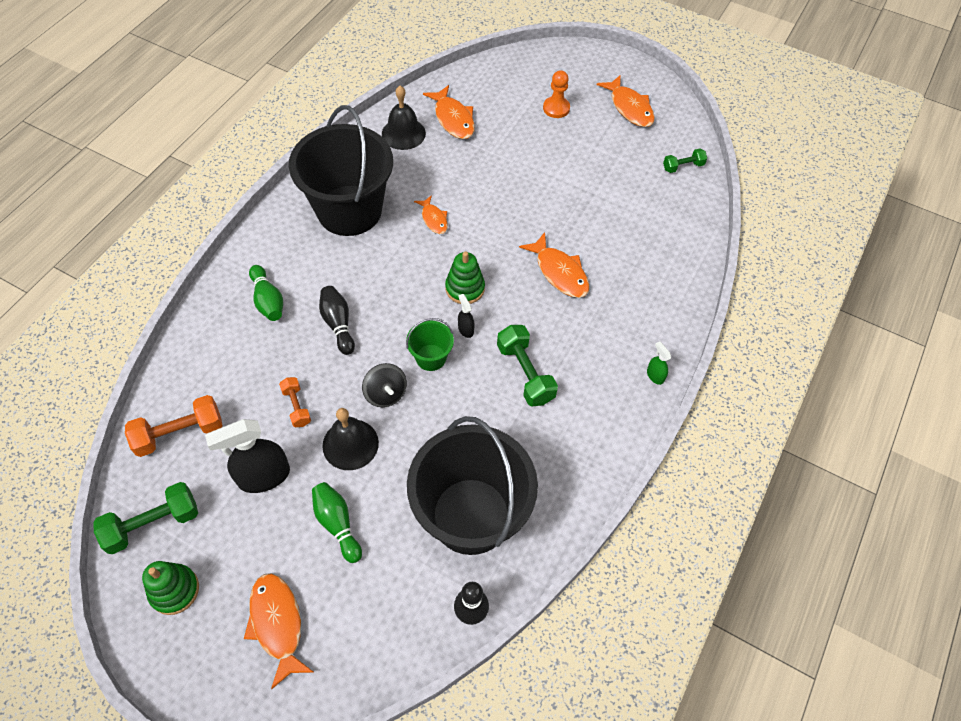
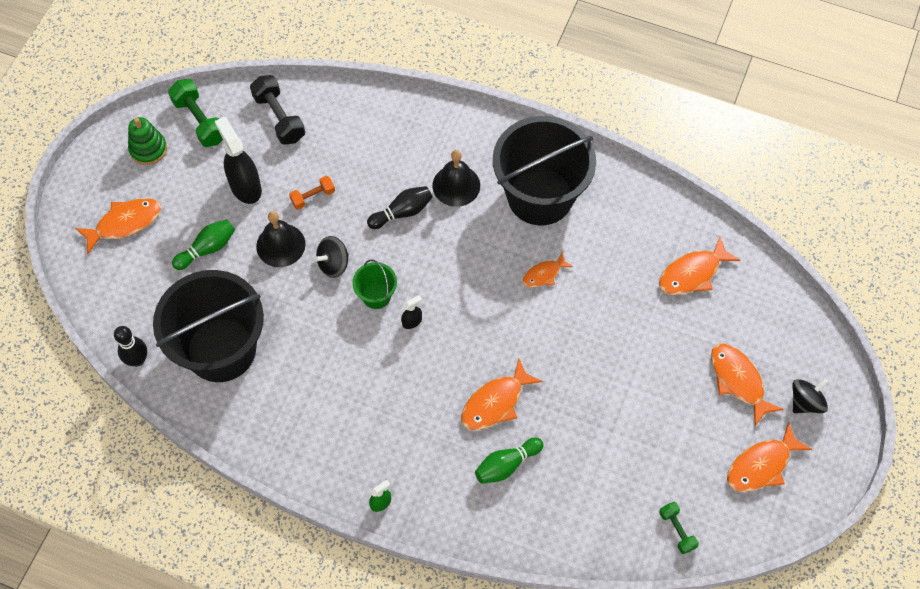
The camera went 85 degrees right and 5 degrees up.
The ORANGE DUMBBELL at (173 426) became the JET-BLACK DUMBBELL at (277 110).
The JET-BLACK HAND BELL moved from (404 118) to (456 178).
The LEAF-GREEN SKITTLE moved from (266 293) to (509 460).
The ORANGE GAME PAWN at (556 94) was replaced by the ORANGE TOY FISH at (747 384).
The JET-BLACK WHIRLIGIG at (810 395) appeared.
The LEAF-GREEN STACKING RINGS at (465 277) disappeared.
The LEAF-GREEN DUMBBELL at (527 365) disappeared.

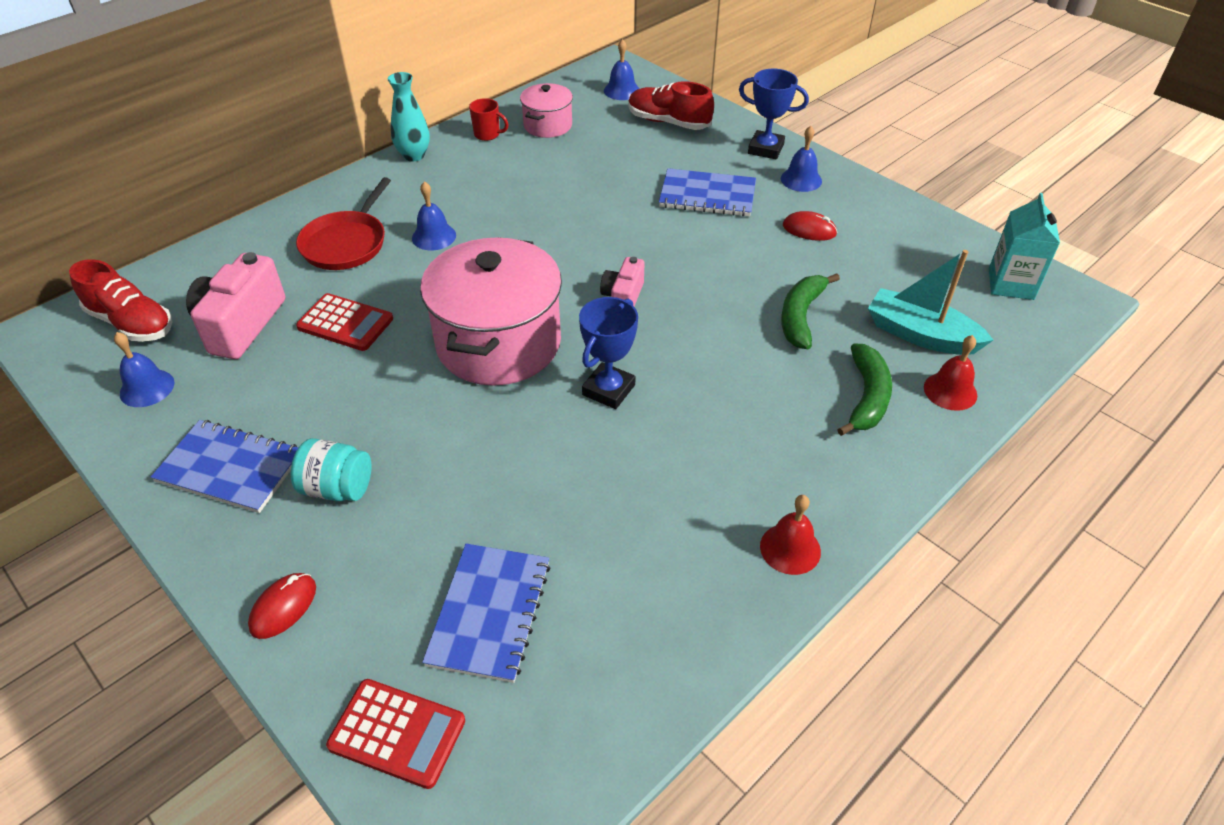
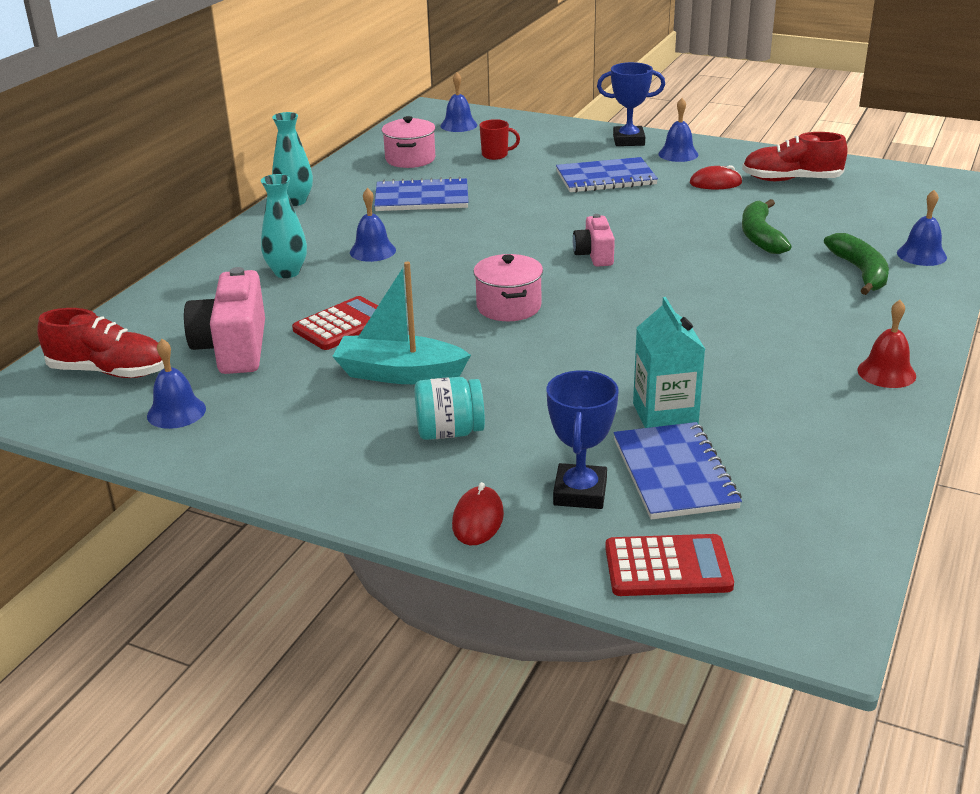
The camera went 20 degrees left and 15 degrees down.
The CRIMSON FRYING PAN at (343 223) was replaced by the AQUA VASE at (284 226).
The CRIMSON POCKET CALCULATOR at (344 322) turned 45 degrees counterclockwise.
The AQUA SAILBOAT moved from (930 302) to (401 323).
The BLUE NOTEBOOK moved from (224 466) to (421 194).
The ROSY COOKING POT at (491 311) changed to 0.51 times the size.
The CRIMSON MUG moved from (489 119) to (499 139).
The BLUE TROPHY moved from (608 353) to (583 439).
The AQUA CARTON moved from (1024 246) to (669 362).
The CRIMSON SNEAKER moved from (671 105) to (795 156).
The CRIMSON HAND BELL at (950 373) became the BLUE HAND BELL at (922 228).

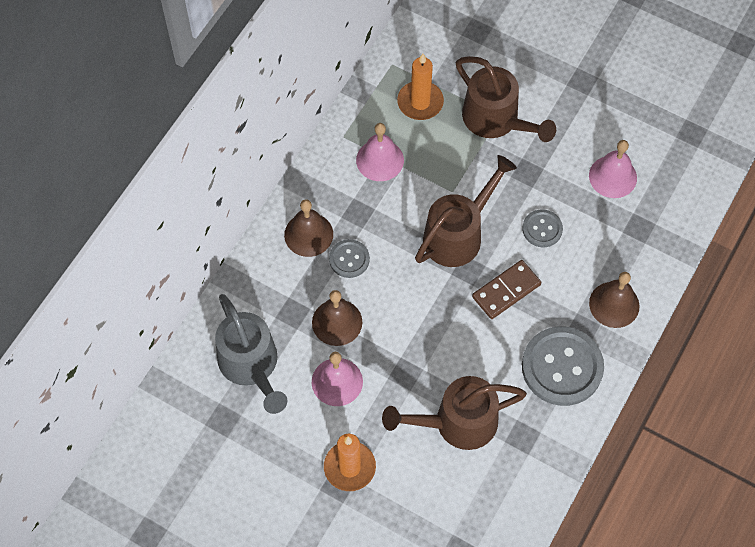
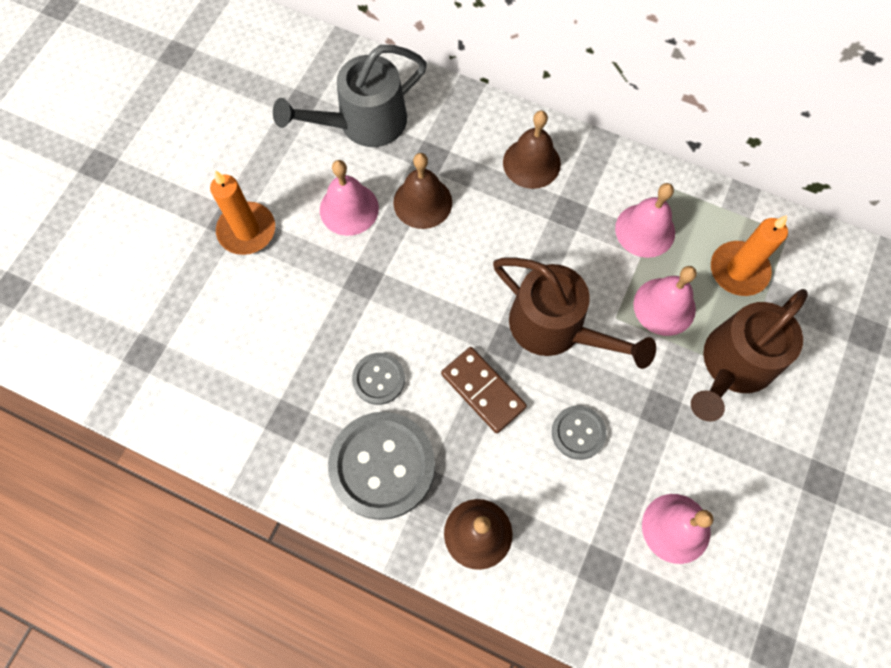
The camera went 85 degrees right and 5 degrees up.
The GRAY SEWING BUTTON moved from (349 258) to (378 379).
The ROSY HAND BELL at (665 301) appeared.
The DARK BROWN SPRINKLING CAN at (454 413) disappeared.

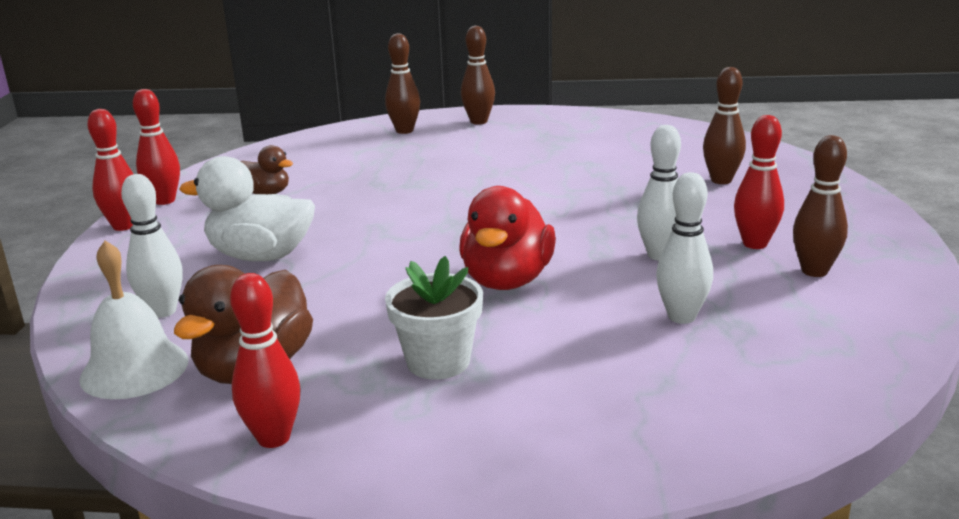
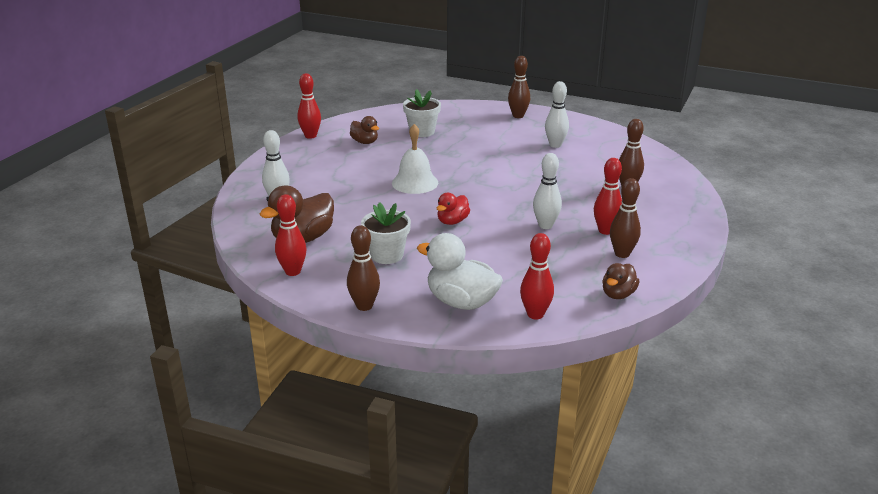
The camera went 20 degrees right and 5 degrees up.
The DARK BROWN SKITTLE moved from (402 83) to (363 268).
The SNOW-WHITE HAND BELL moved from (133 319) to (415 159).
The SNOW-WHITE FLOWER POT at (422 113) appeared.
The SNOW-WHITE RUBBER DUCK moved from (247 208) to (460 271).
The CRIMSON RUBBER DUCK at (508 238) changed to 0.58 times the size.
The CRIMSON SKITTLE moved from (110 170) to (537 276).
The SNOW-WHITE SKITTLE moved from (684 248) to (557 114).
The DARK BROWN RUBBER DUCK at (621 281) appeared.

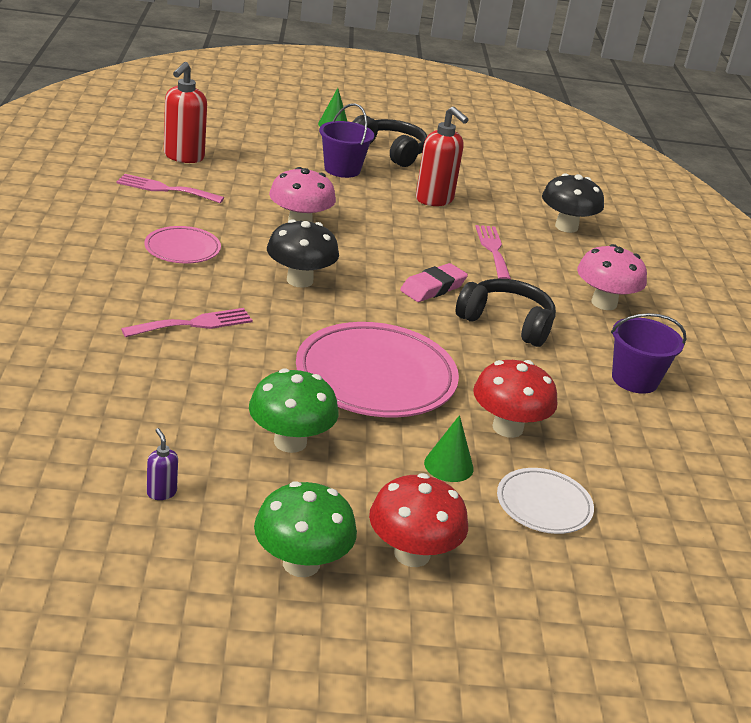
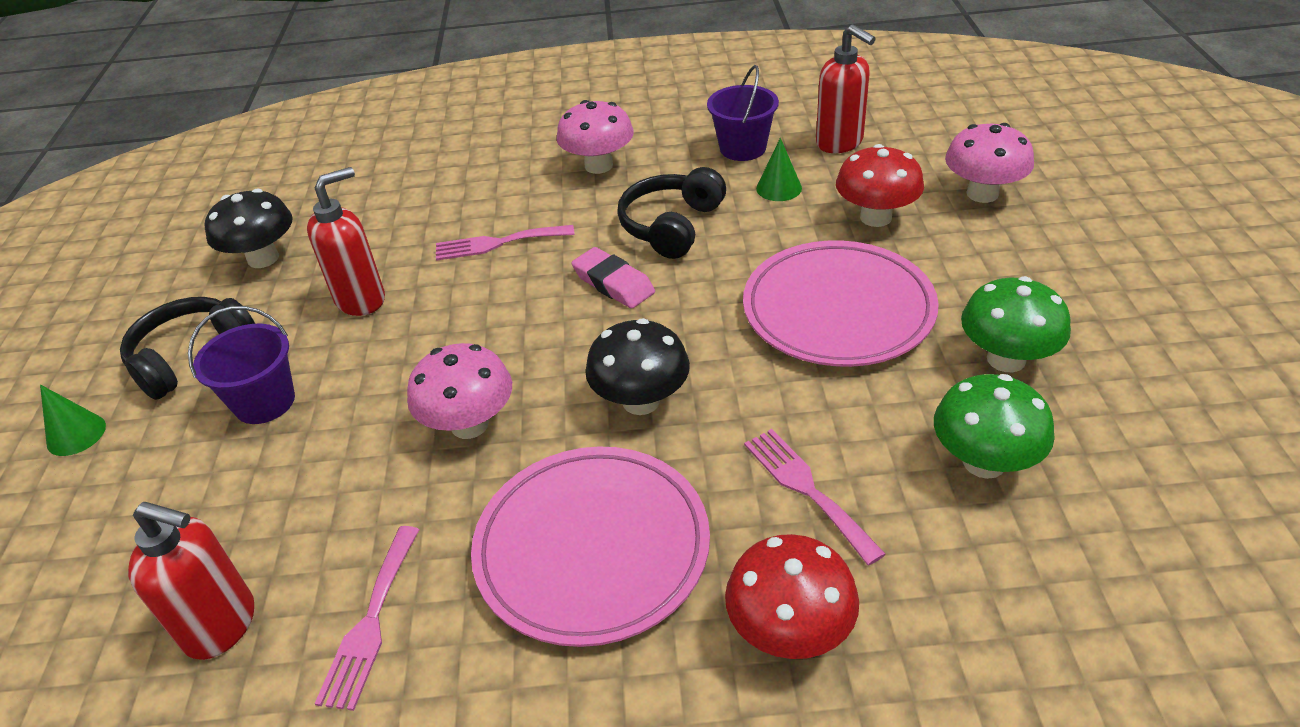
The camera went 85 degrees left and 10 degrees up.
The JET-BLACK TOADSTOOL moved from (573 203) to (248 228).
The ROSY DINNER PLATE at (182 245) changed to 1.89 times the size.
The CRIMSON TOADSTOOL moved from (418 520) to (792 596).
The LEAF-GREEN CONE moved from (449 448) to (779 169).
The CRIMSON SOAP PUMP at (846 88) appeared.
The LEAF-GREEN TOADSTOOL moved from (305 529) to (994 426).
The SNOW-WHITE DINNER PLATE at (545 501) was replaced by the ROSY TOADSTOOL at (989 163).
The ROYAL PURPLE SOAP PUMP at (162 464) disappeared.

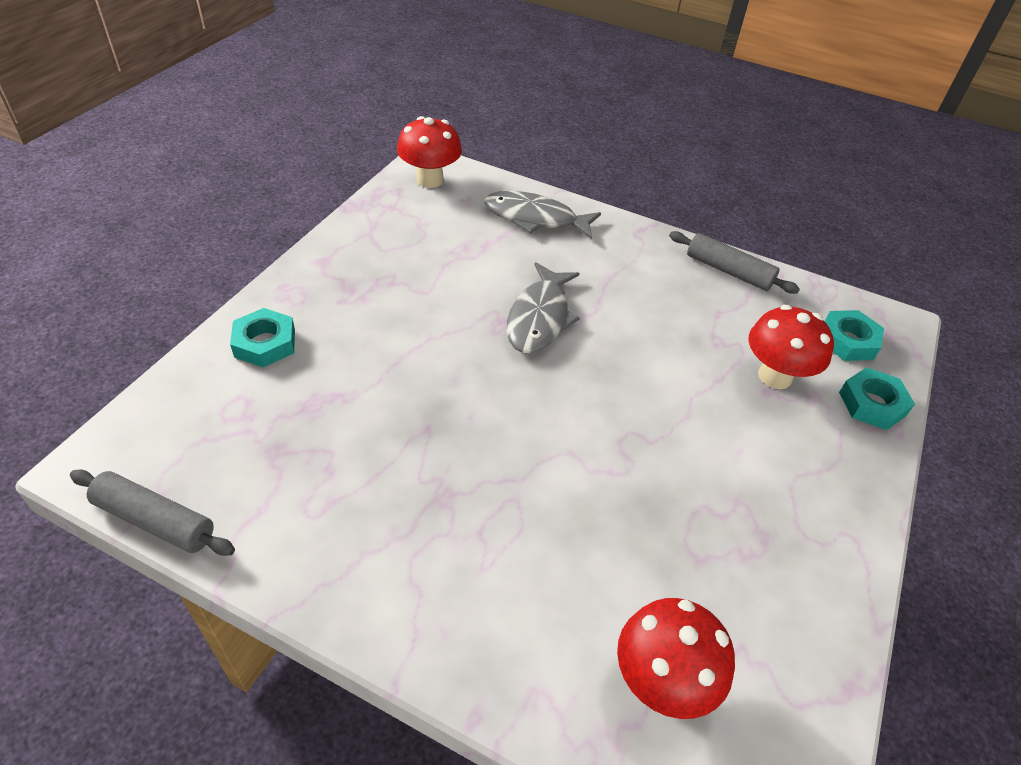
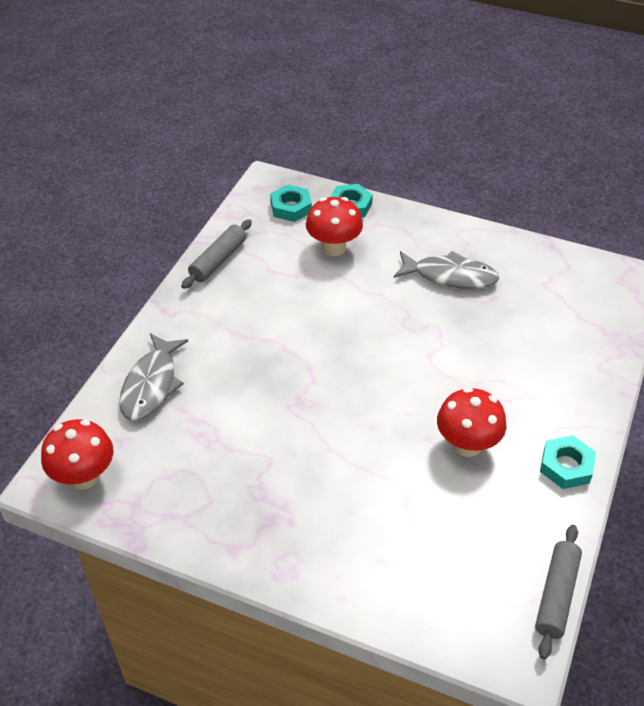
The camera went 90 degrees left and 0 degrees up.
The GRAY TOY FISH moved from (543 308) to (446 270).
The CRIMSON TOADSTOOL moved from (676 658) to (471 422).
The AQUA NUT moved from (262 337) to (568 462).

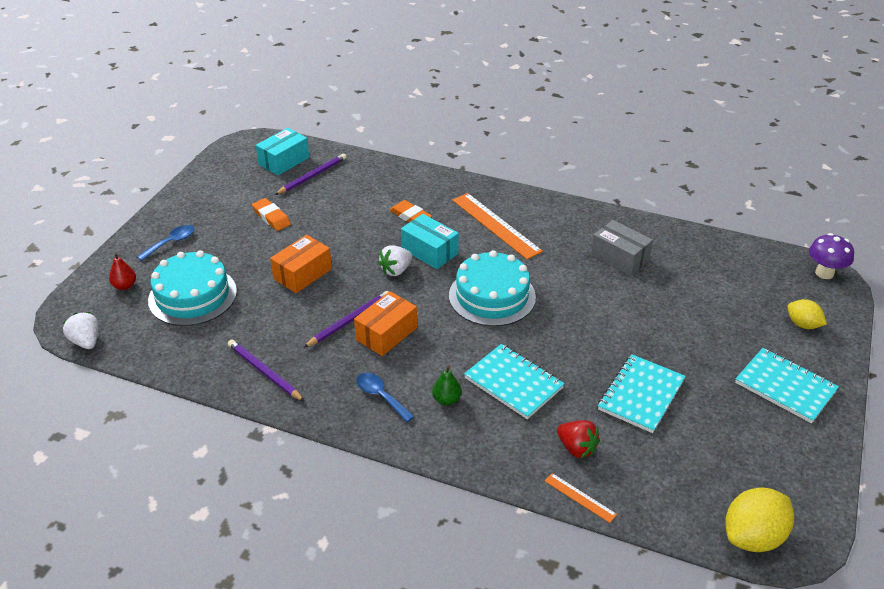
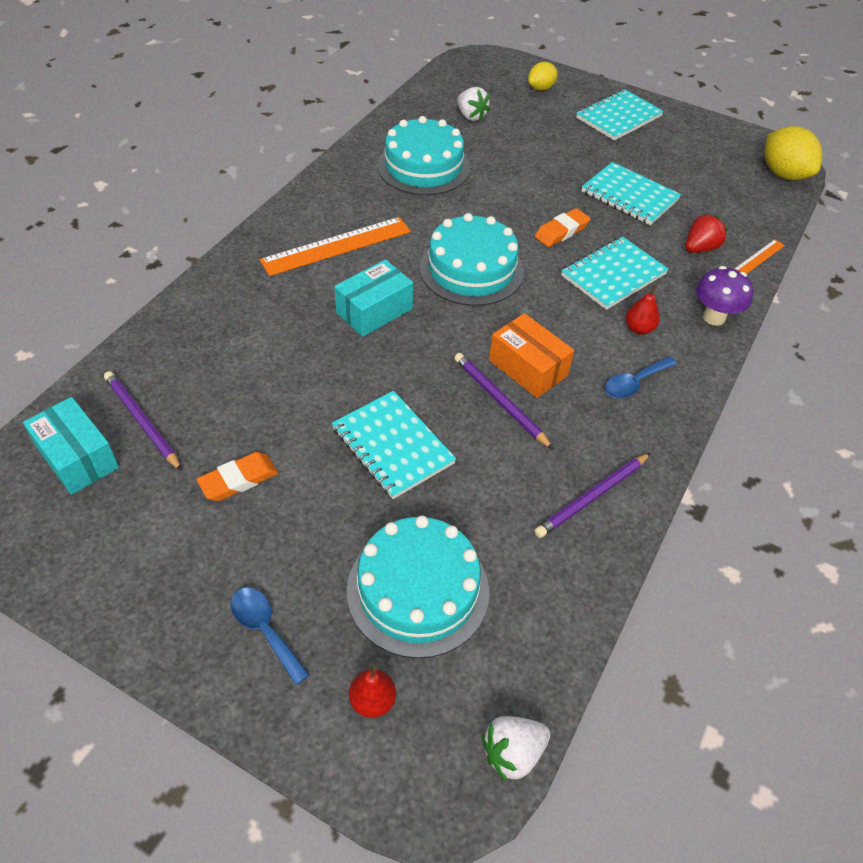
The camera went 85 degrees left and 10 degrees up.
The ORANGE PACKAGE at (301 264) was replaced by the AQUA NOTEBOOK at (394 444).
The GRAY PACKAGE at (622 248) was replaced by the AQUA LAYER CAKE at (423 155).
The SNOW-WHITE TOY STRAWBERRY moved from (395 260) to (473 104).
The ORANGE PENCIL ERASER moved from (410 211) to (562 227).
The LEAF-GREEN PEAR FRUIT at (447 386) became the CRIMSON PEAR FRUIT at (643 310).
The ROYAL PURPLE TOADSTOOL moved from (831 256) to (724 296).

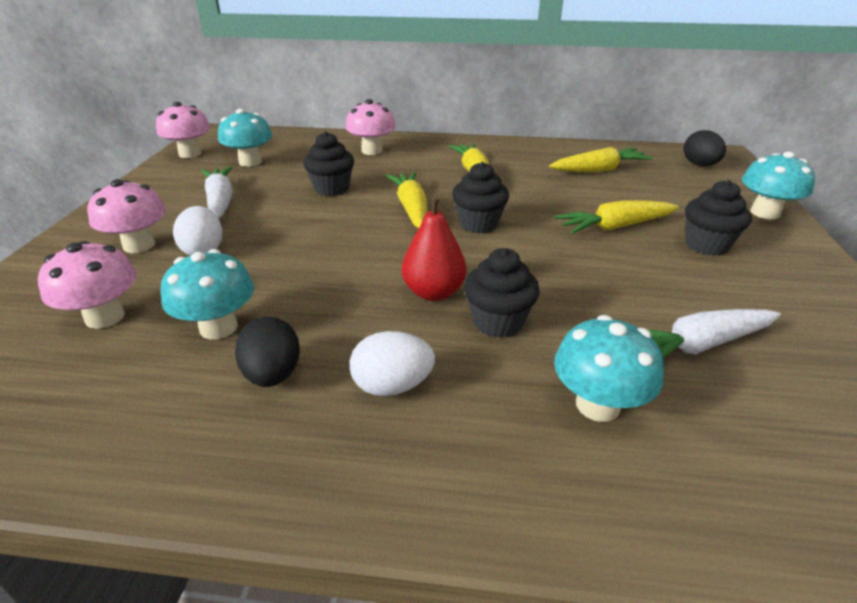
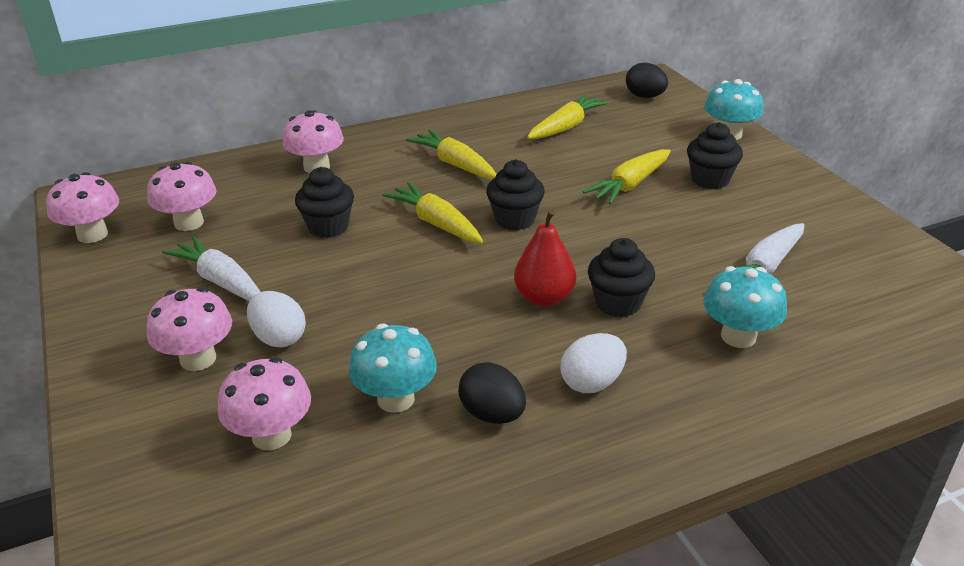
The camera went 30 degrees left and 0 degrees up.
The AQUA TOADSTOOL at (245 138) became the ROSY TOADSTOOL at (182 196).

